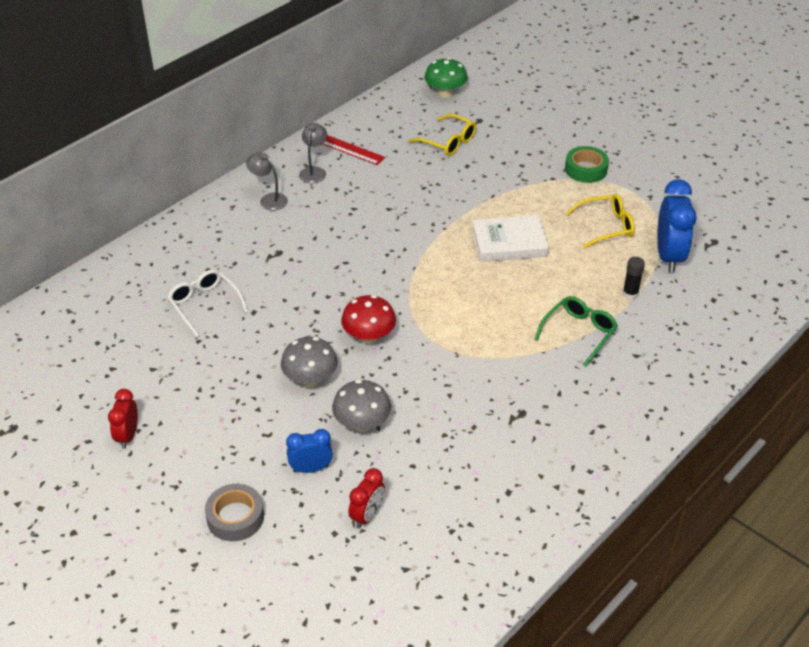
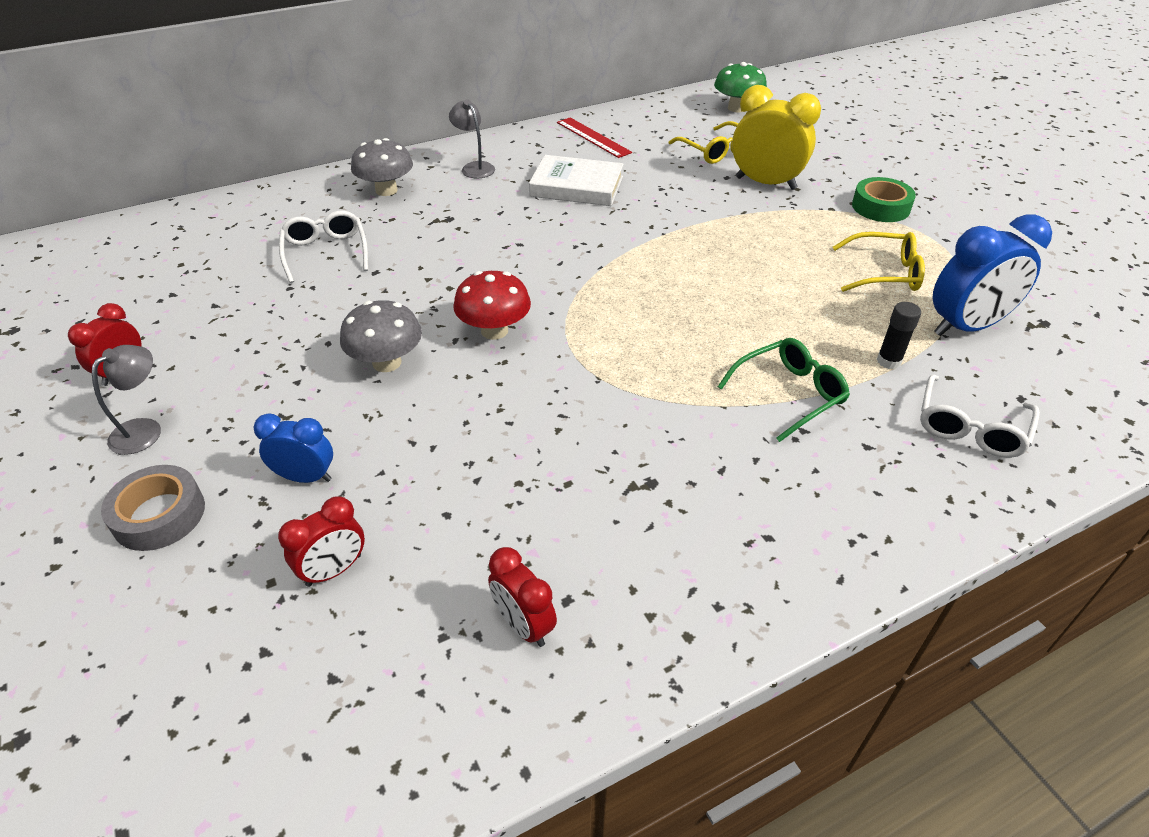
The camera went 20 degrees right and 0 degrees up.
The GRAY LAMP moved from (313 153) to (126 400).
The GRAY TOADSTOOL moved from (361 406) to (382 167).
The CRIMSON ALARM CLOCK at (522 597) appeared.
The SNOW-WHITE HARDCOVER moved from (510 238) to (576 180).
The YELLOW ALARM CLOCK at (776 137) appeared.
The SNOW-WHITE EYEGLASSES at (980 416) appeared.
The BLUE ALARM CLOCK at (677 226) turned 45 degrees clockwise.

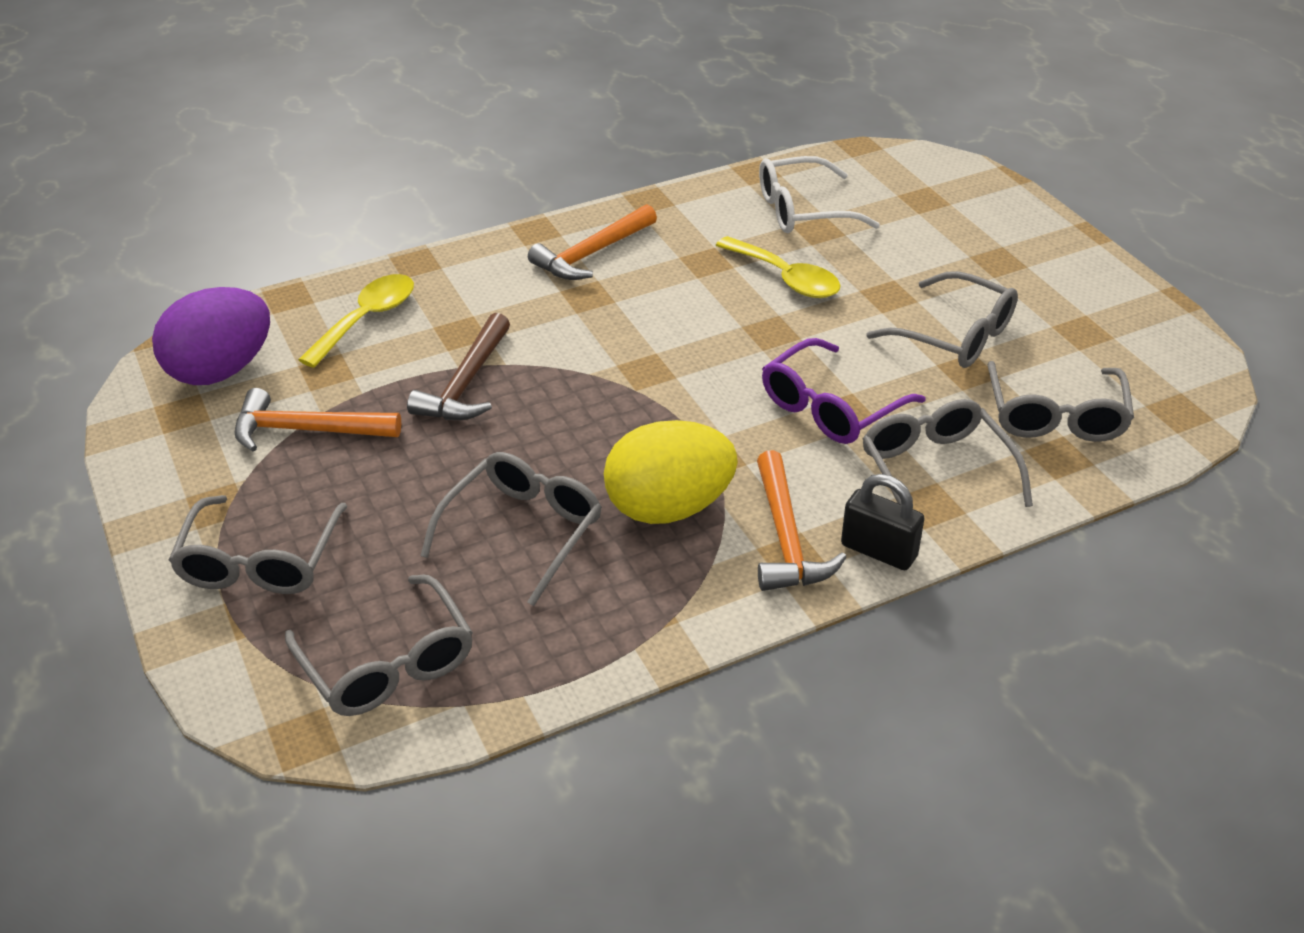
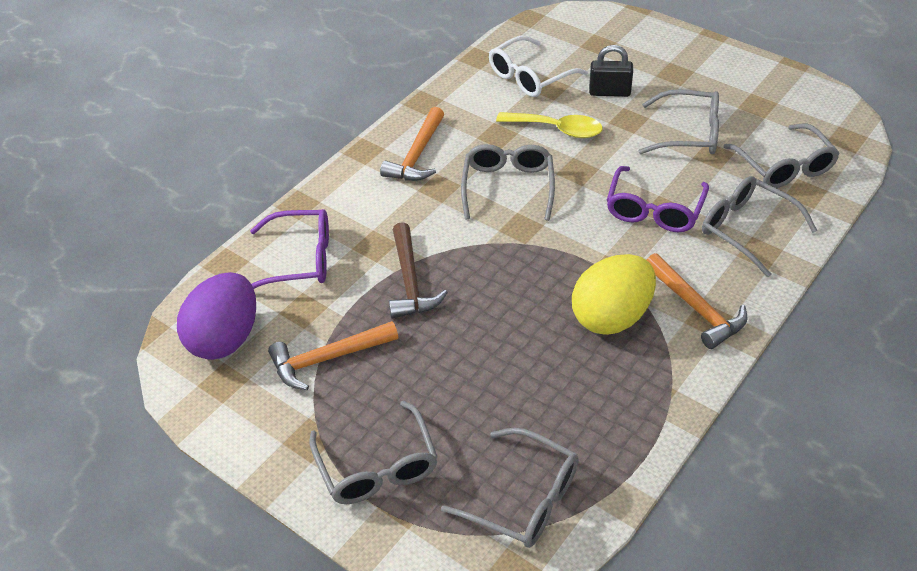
The camera went 25 degrees left and 5 degrees up.
The YELLOW TEASPOON at (356 321) was replaced by the ROYAL PURPLE EYEGLASSES at (289 249).
The GRAY EYEGLASSES moved from (511 529) to (508 182).
The JET-BLACK SMALL LOCK moved from (883 522) to (611 71).

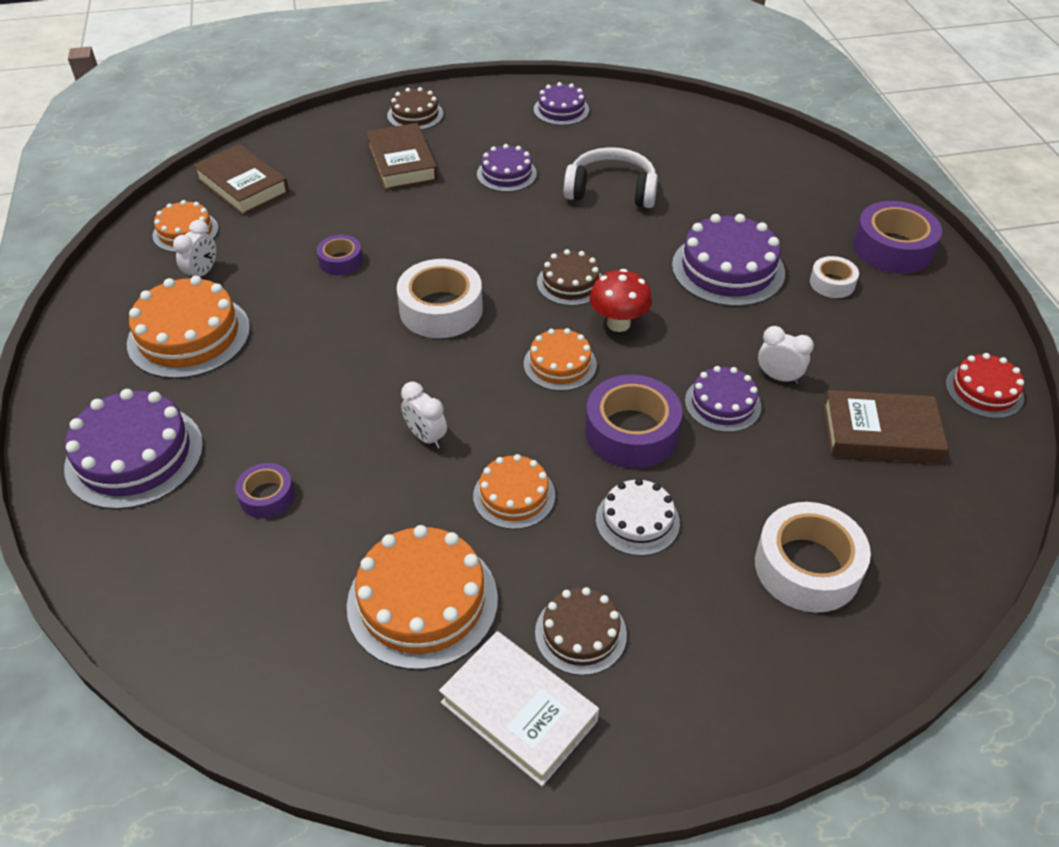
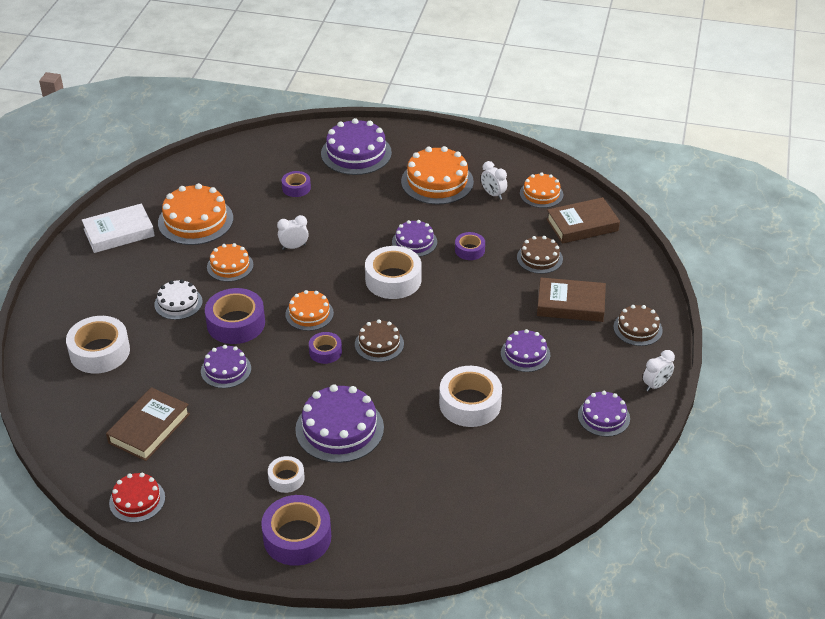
The camera went 115 degrees right and 5 degrees down.
The CRIMSON TOADSTOOL at (620 300) was replaced by the ROYAL PURPLE ROLL OF TAPE at (325 348).
The ROYAL PURPLE LAYER CAKE at (414 238) appeared.
The SNOW-WHITE HEADPHONES at (611 177) was replaced by the SNOW-WHITE ROLL OF TAPE at (470 396).
The DARK BROWN LAYER CAKE moved from (581 631) to (540 255).
The SNOW-WHITE ALARM CLOCK moved from (786 355) to (659 371).

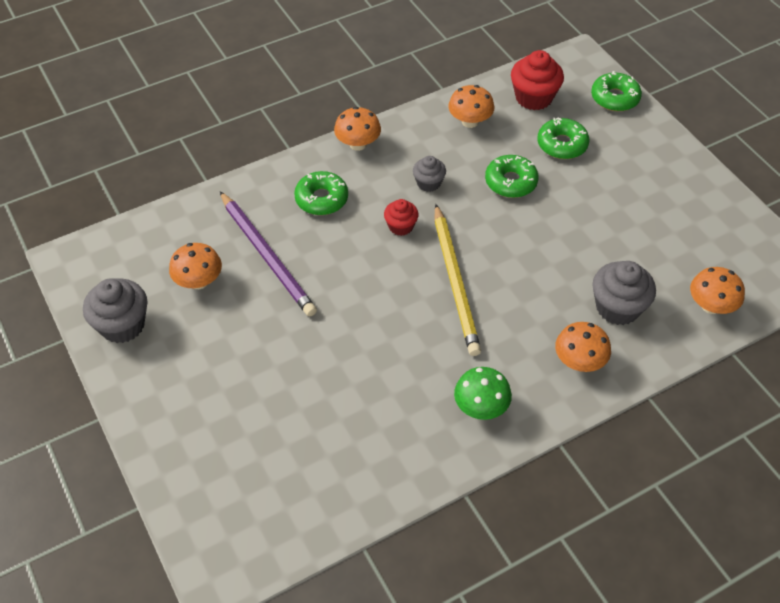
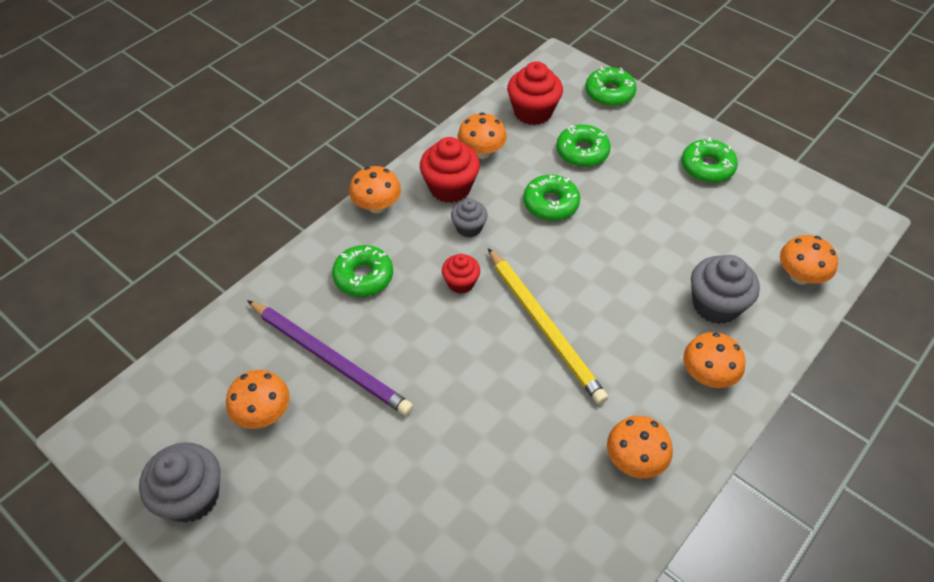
The camera went 20 degrees left and 0 degrees up.
The CRIMSON CUPCAKE at (450 170) appeared.
The LEAF-GREEN TOADSTOOL at (483 393) became the ORANGE TOADSTOOL at (640 447).
The LEAF-GREEN DONUT at (709 160) appeared.

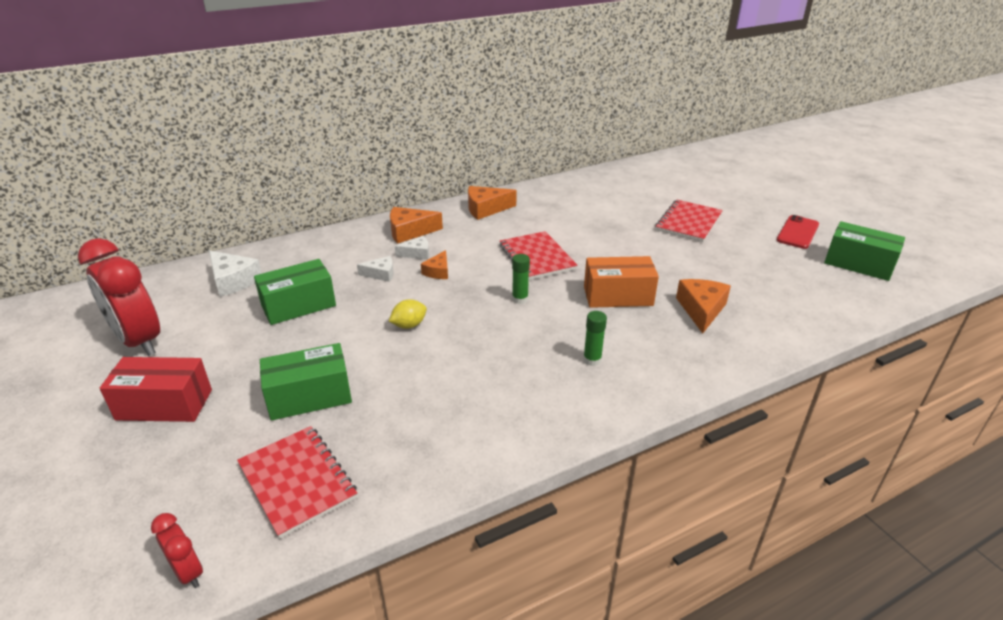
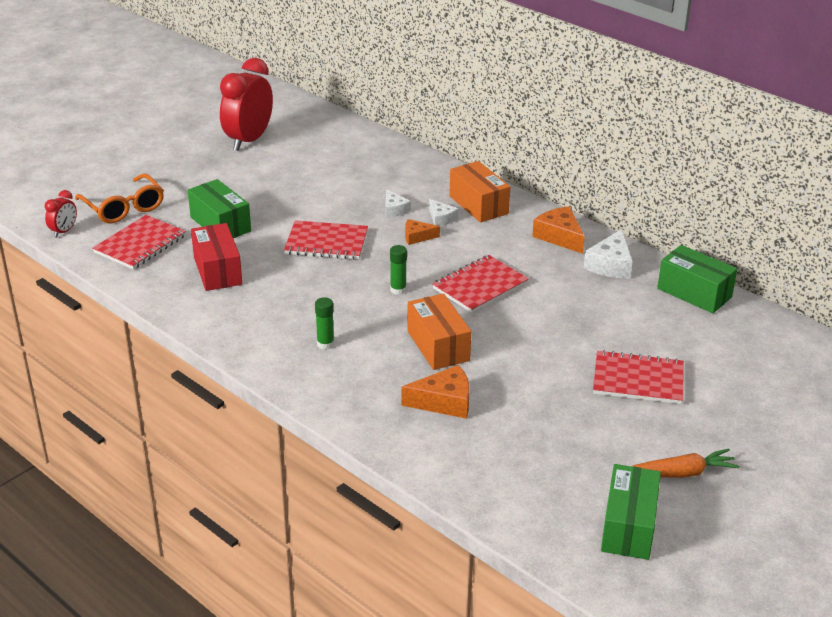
The camera went 70 degrees right and 0 degrees up.
The ORANGE EYEGLASSES at (119 198) appeared.
The CRIMSON PACKAGE moved from (155 389) to (216 257).
The YELLOW LEMON at (408 314) was replaced by the CRIMSON NOTEBOOK at (326 240).
The ORANGE PIECE OF CHEESE at (416 225) was replaced by the ORANGE PACKAGE at (479 192).
The SNOW-WHITE PIECE OF CHEESE moved from (235 273) to (608 253).
The CRIMSON MOBILE PHONE at (798 232) was replaced by the ORANGE CARROT at (685 463).
The LEAF-GREEN PACKAGE moved from (295 292) to (697 279).

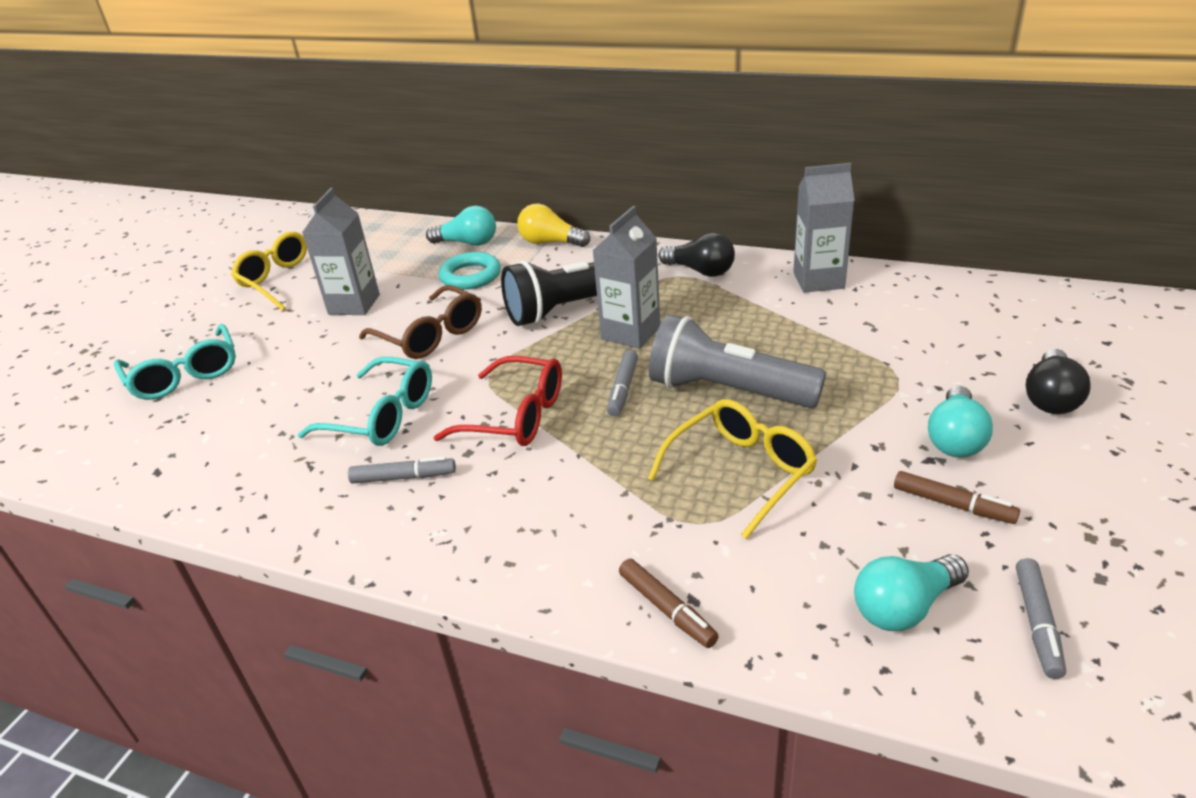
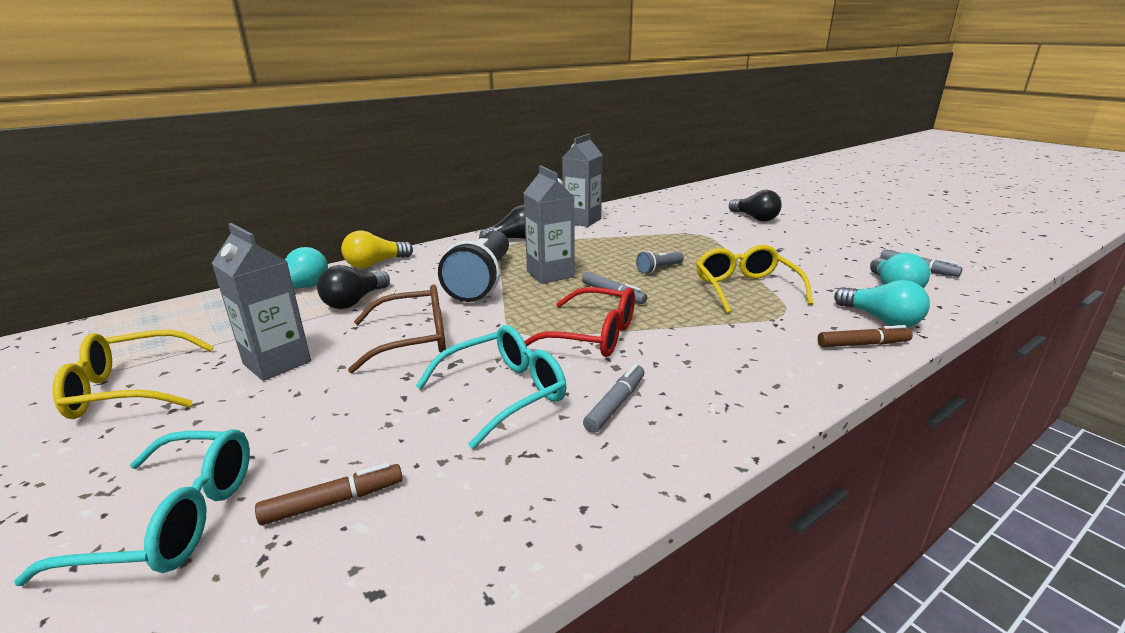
The camera went 60 degrees left and 10 degrees down.
The DARK BROWN FELT PEN moved from (957 497) to (329 494).
The AQUA TORUS at (469 271) was replaced by the JET-BLACK BULB at (353 287).
The CRIMSON EYEGLASSES at (497 401) turned 60 degrees clockwise.
The GRAY FLASHLIGHT at (737 361) changed to 0.42 times the size.
The AQUA BULB moved from (960 422) to (882 303).

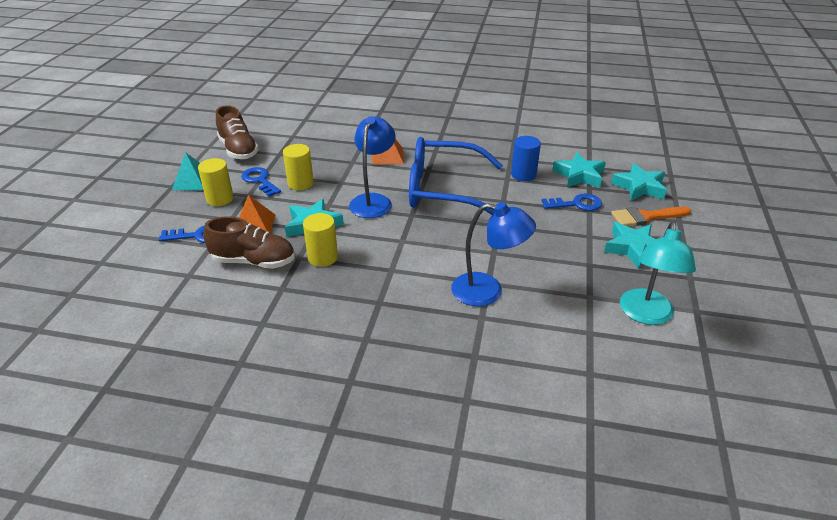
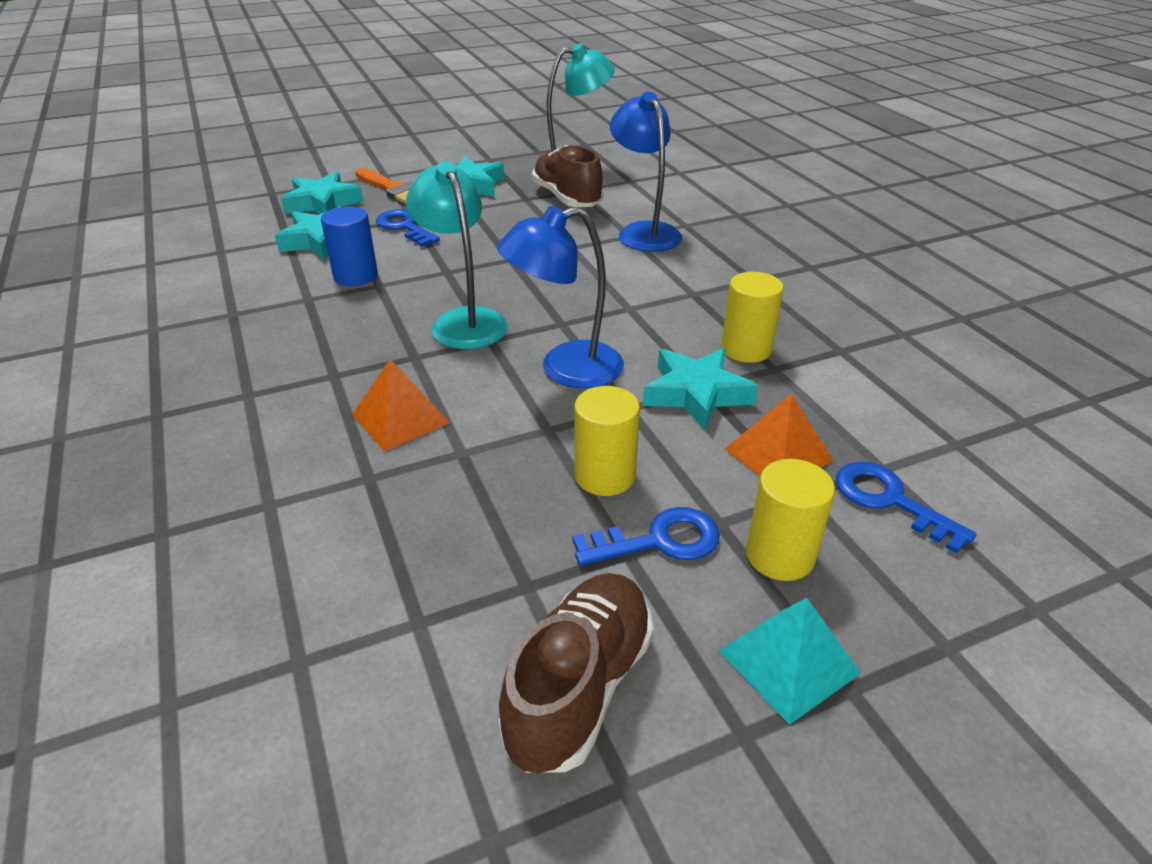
The camera went 125 degrees left and 0 degrees up.
The BLUE EYEGLASSES at (456 176) was replaced by the AQUA LAMP at (457 255).
The DARK BROWN SNEAKER moved from (249 242) to (567 176).
The BLUE LATCHKEY at (261 182) turned 120 degrees counterclockwise.

